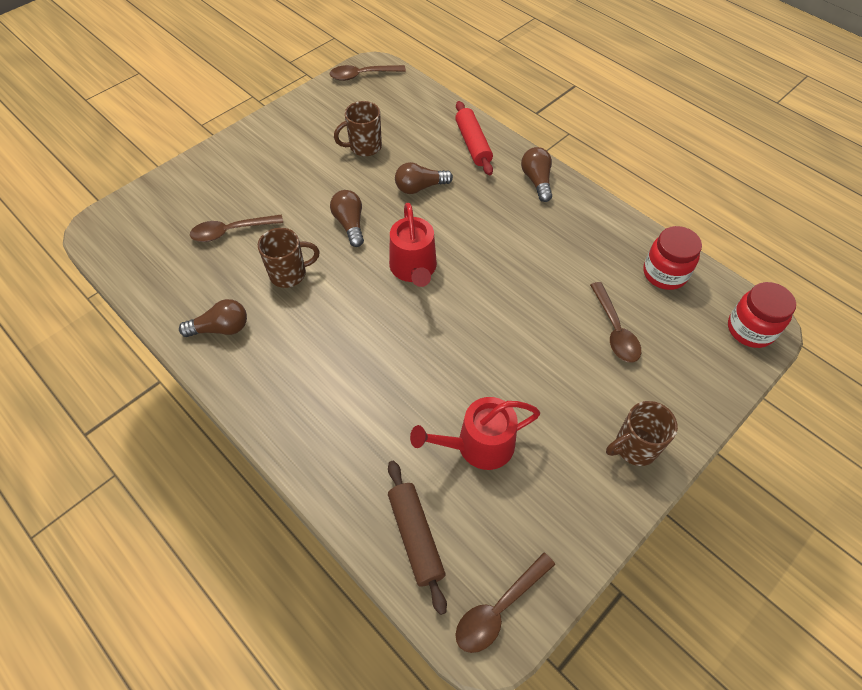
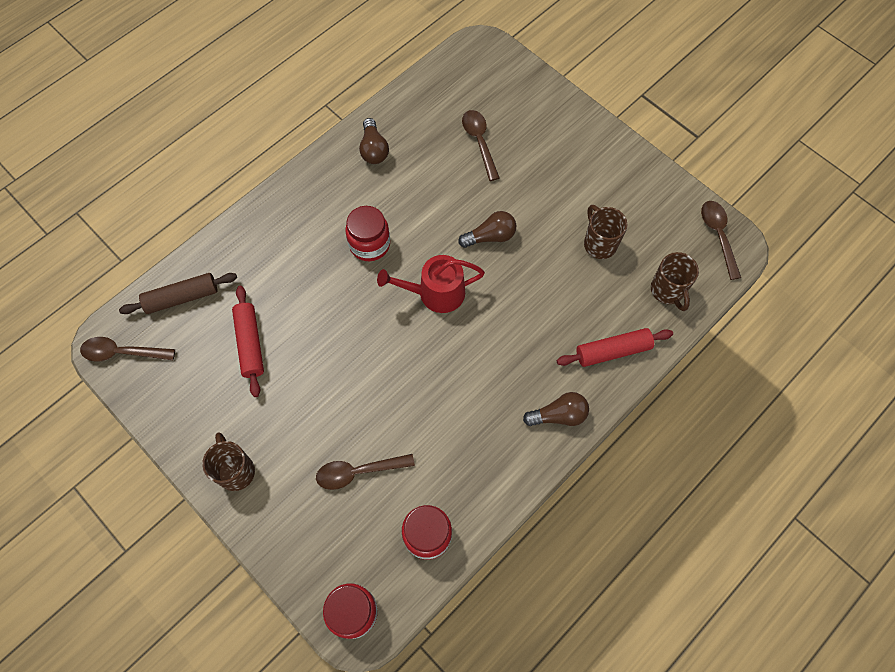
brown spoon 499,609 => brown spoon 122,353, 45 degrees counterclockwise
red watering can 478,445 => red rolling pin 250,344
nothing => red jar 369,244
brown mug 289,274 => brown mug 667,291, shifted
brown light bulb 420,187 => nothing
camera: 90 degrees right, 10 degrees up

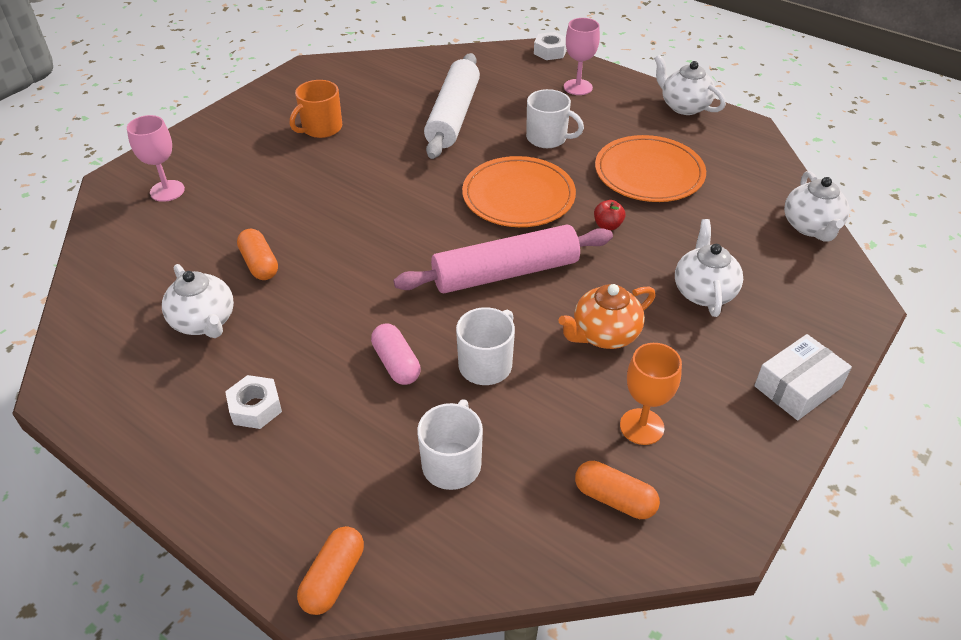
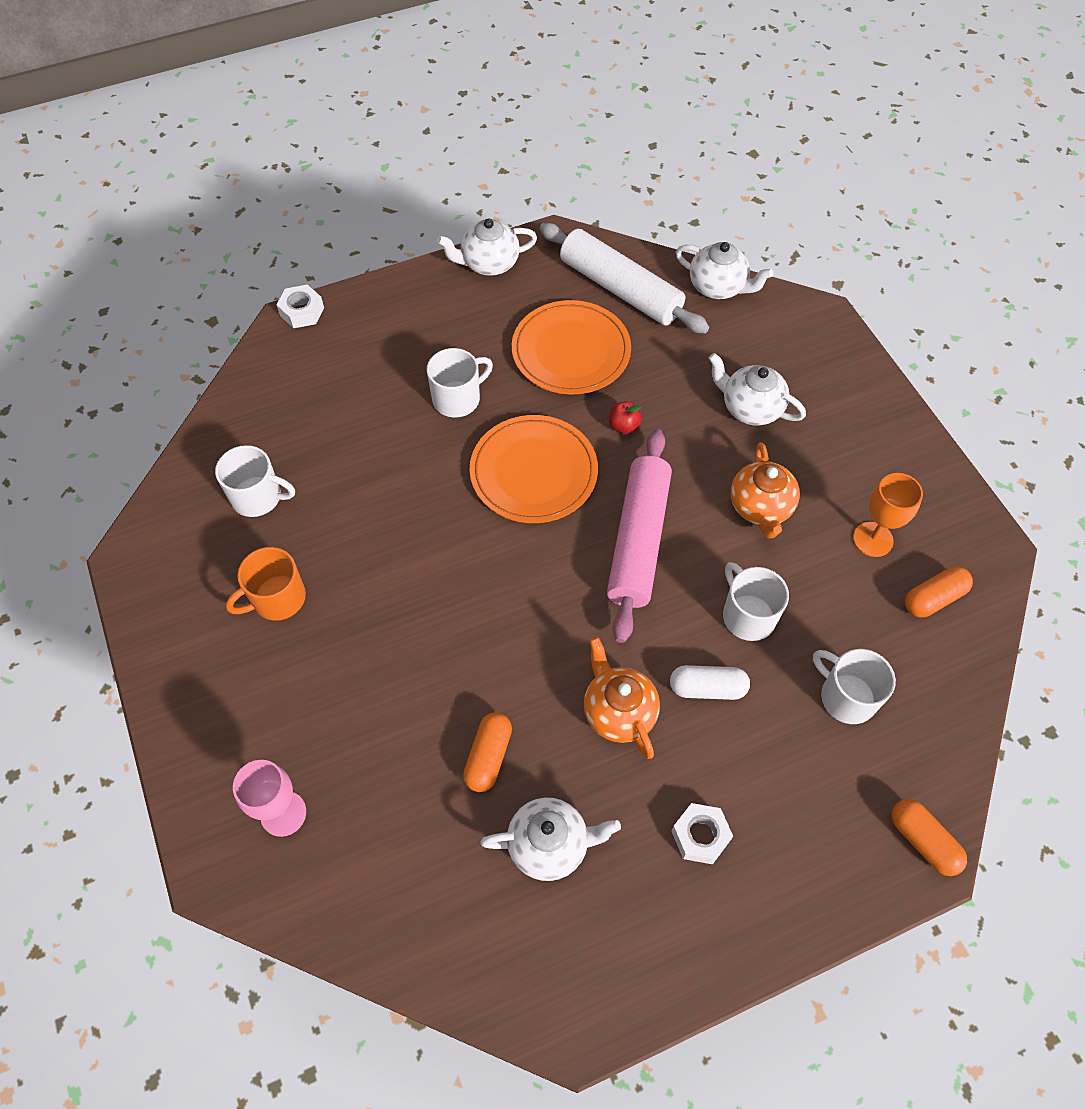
nothing => white mug 258,497
orange mug 321,128 => orange mug 277,598, 75 degrees clockwise
orange capsule 260,264 => orange capsule 488,756, 75 degrees counterclockwise
white rolling pin 453,116 => white rolling pin 620,289, shifted
nothing => orange teapot 618,711
pink capsule 396,363 => white capsule 707,688
pink goblet 578,87 => nothing
white box 797,387 => nothing
camera: 60 degrees left, 15 degrees up

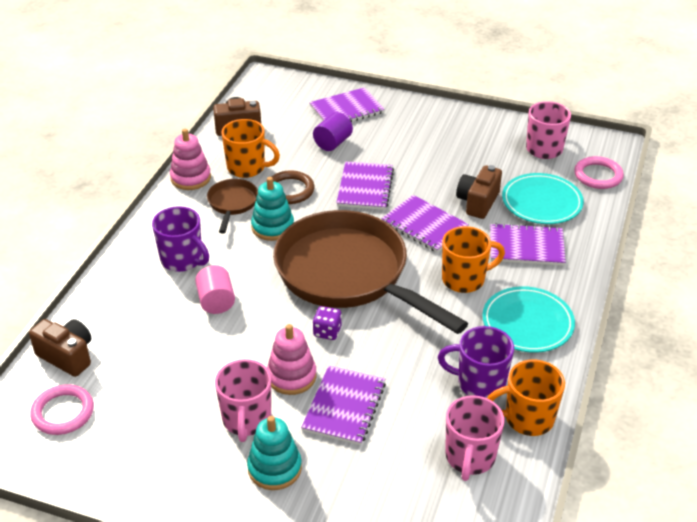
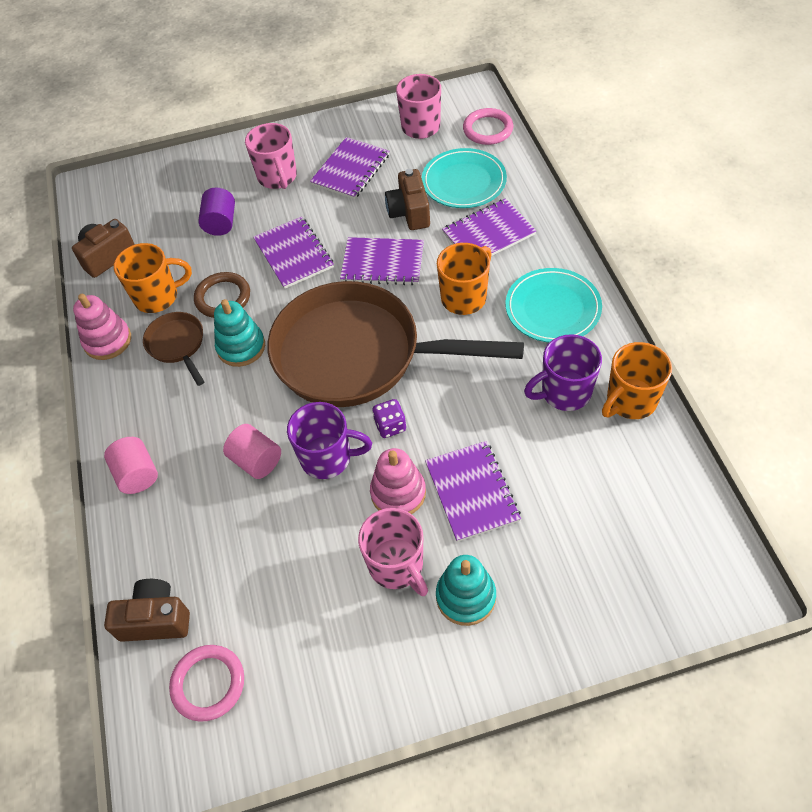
nothing => pink cylinder 137,474
pink mug 469,457 => pink mug 277,177, shifted
purple mug 182,260 => purple mug 327,458, shifted
purple notebook 347,110 => purple notebook 351,170, shifted
camera: 30 degrees left, 15 degrees up

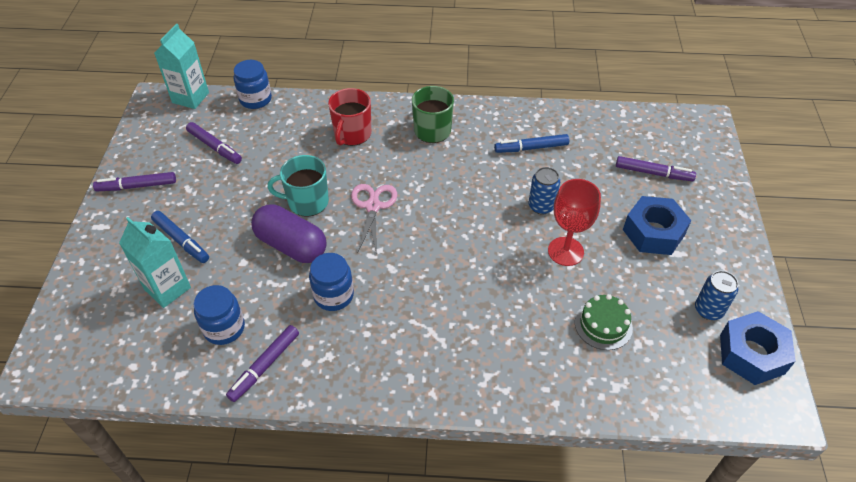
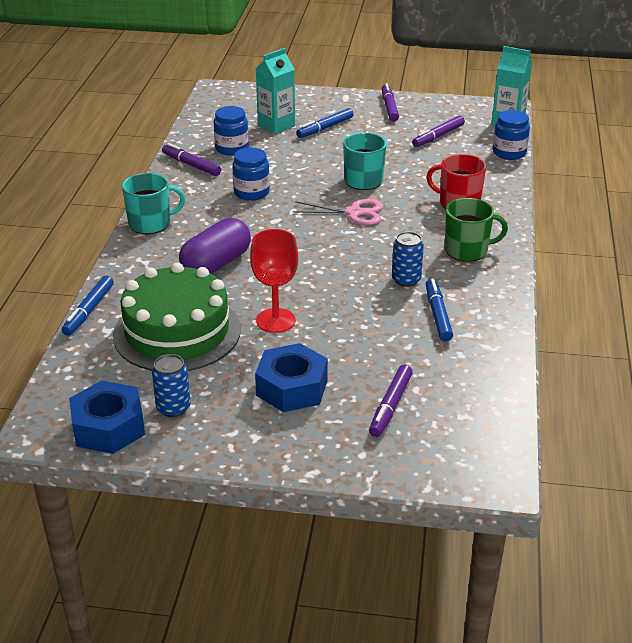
nothing => blue marker 89,311
green cake 603,325 => green cake 177,332, x2.14
nothing => turquoise mug 151,223
purple capsule 291,245 => purple capsule 216,264, shifted
blue can 541,206 => blue can 406,280, shifted
camera: 95 degrees right, 15 degrees down

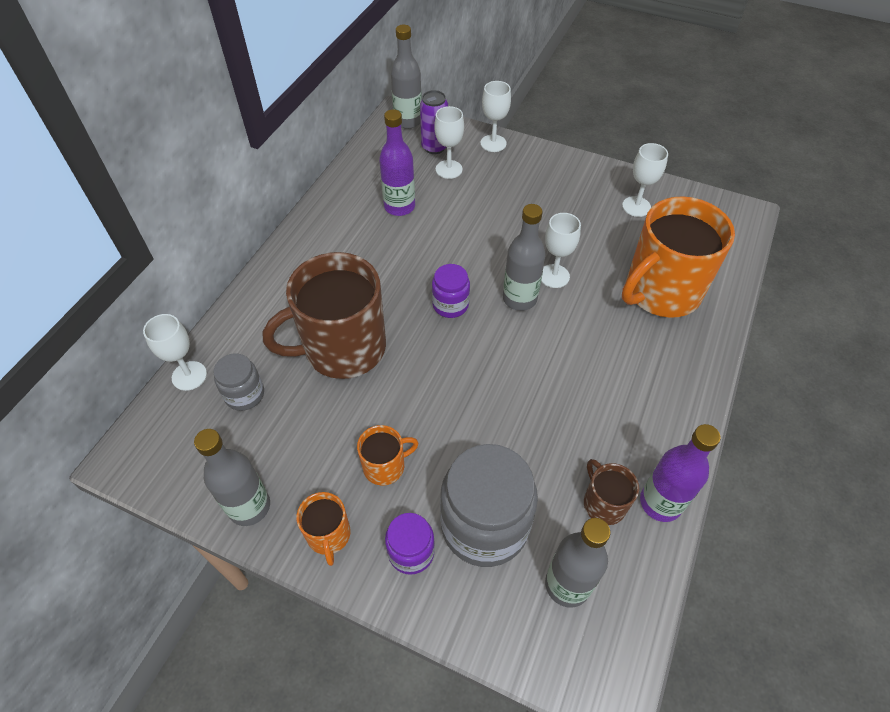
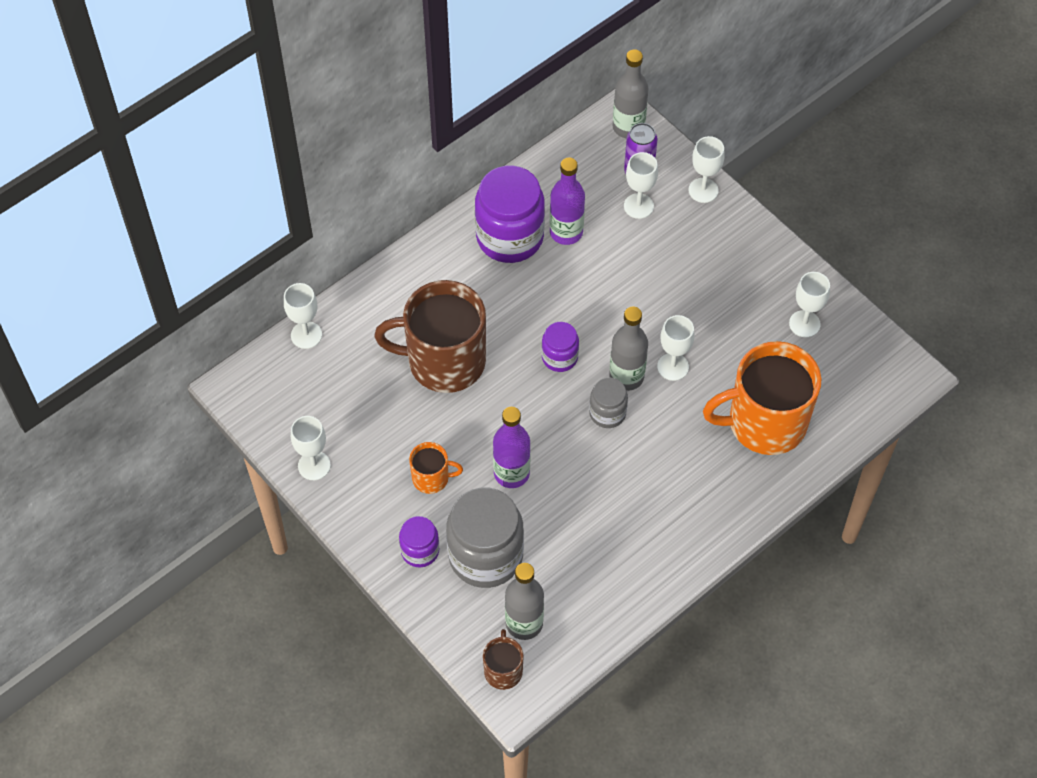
grey bottle 249,506 => white goblet 314,465
nothing => purple jar 510,237
brown mug 603,503 => brown mug 503,670, shifted
purple bottle 660,502 => purple bottle 511,473, shifted
grey jar 244,394 => grey jar 607,413, shifted
orange mug 328,535 => nothing
camera: 25 degrees right, 5 degrees up

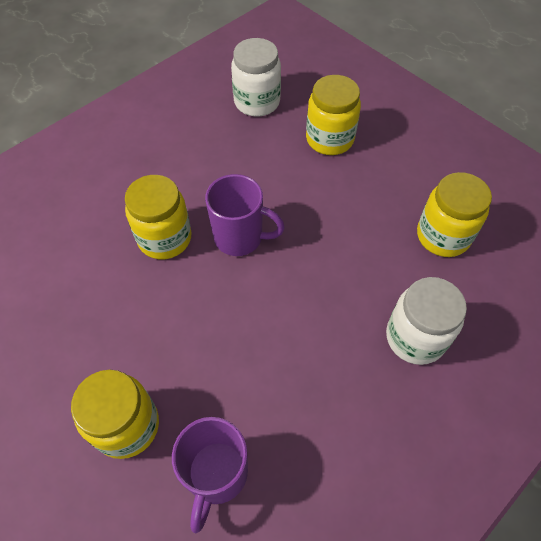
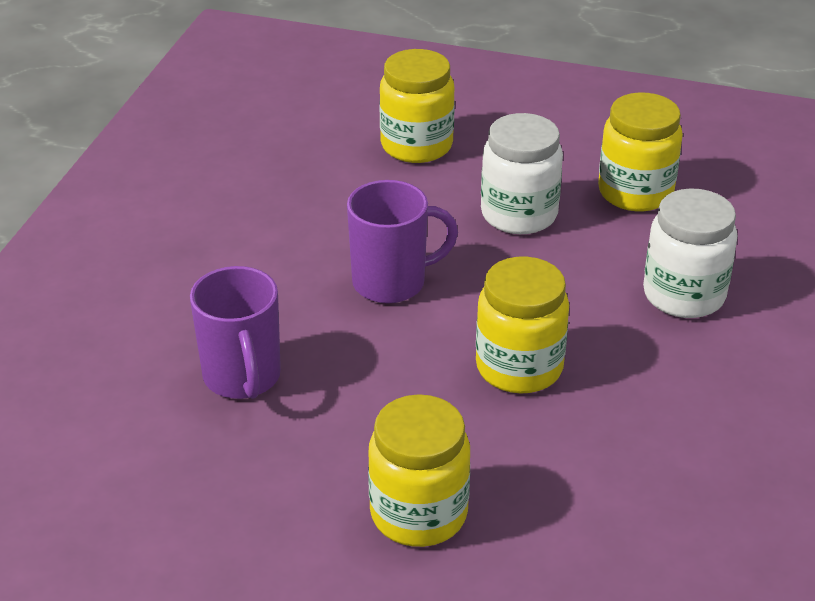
purple mug 216,475 => purple mug 242,378, shifted
yellow jar 164,238 => yellow jar 519,367, shifted
white jar 257,102 => white jar 519,214, shifted
camera: 30 degrees left, 20 degrees down

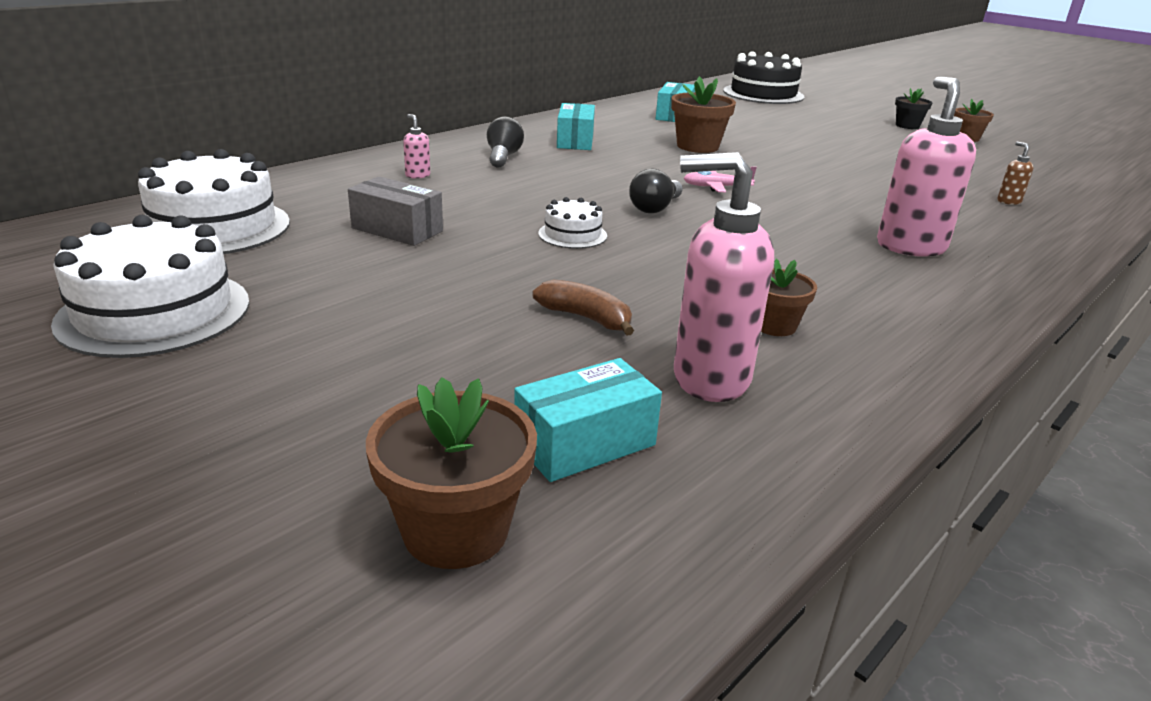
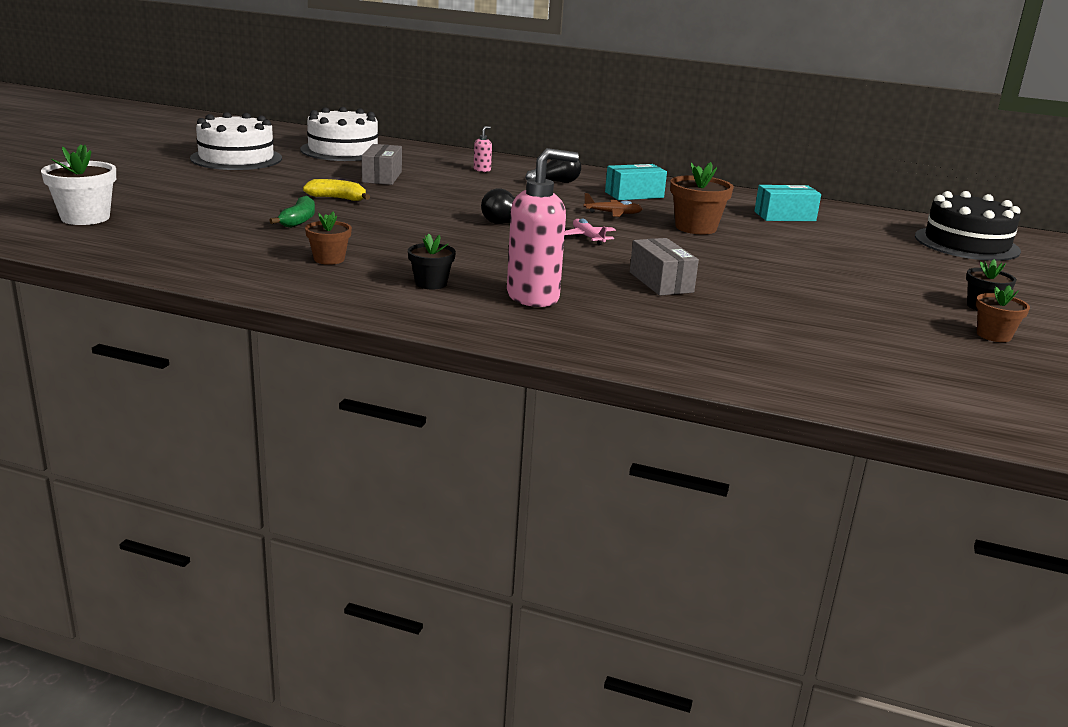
brown flower pot 455,530 => white flower pot 85,218
brown banana 586,318 => green banana 298,221
nothing => yellow banana 337,198
nothing => black flower pot 431,283
nothing => brown plane 613,213
nothing => grey box 661,282
turquoise box 585,444 => nothing
white cake 572,234 => nothing
pink soap dispenser 709,379 => nothing
brown soap dispenser 1008,201 => nothing
camera: 65 degrees right, 5 degrees down

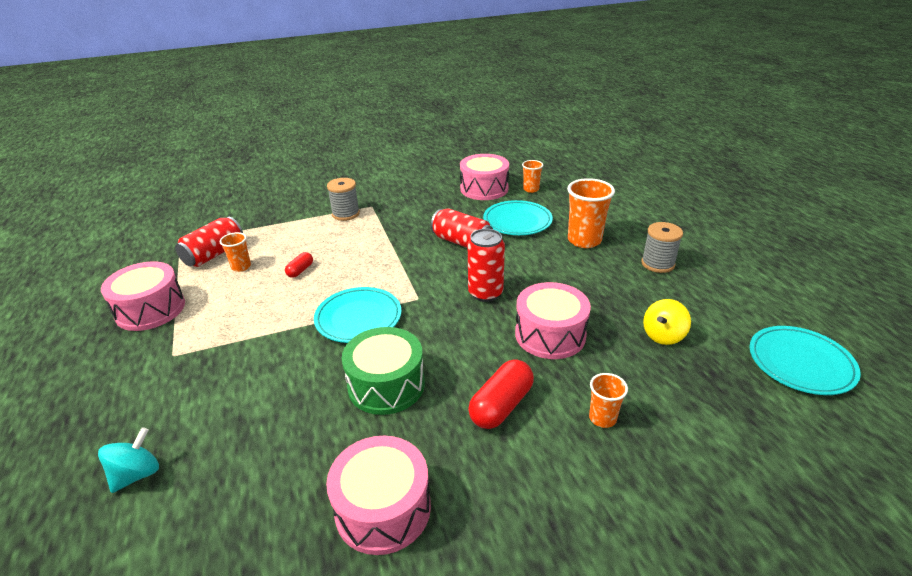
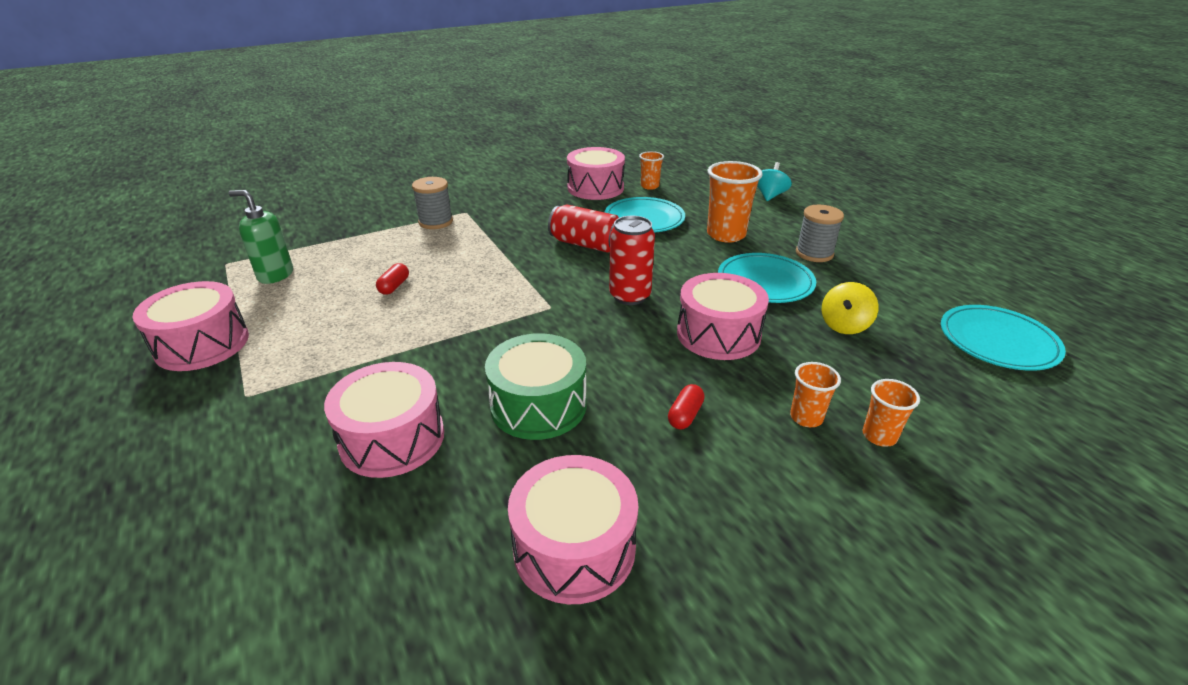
red can 214,254 => green soap dispenser 275,275
nothing => pink drum 392,438
red capsule 501,405 => red capsule 685,415, x0.55
turquoise plate 358,318 => turquoise plate 765,282, shifted
turquoise spinning top 137,474 => turquoise spinning top 769,196, shifted
orange cup 241,267 => orange cup 879,436, shifted
camera: 10 degrees left, 0 degrees up

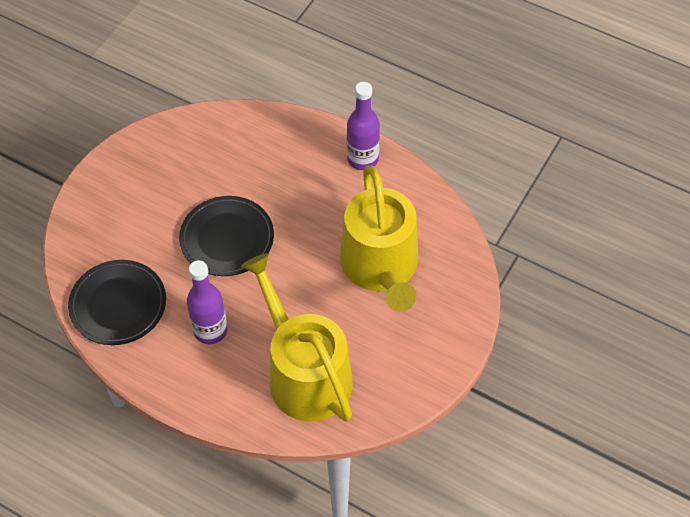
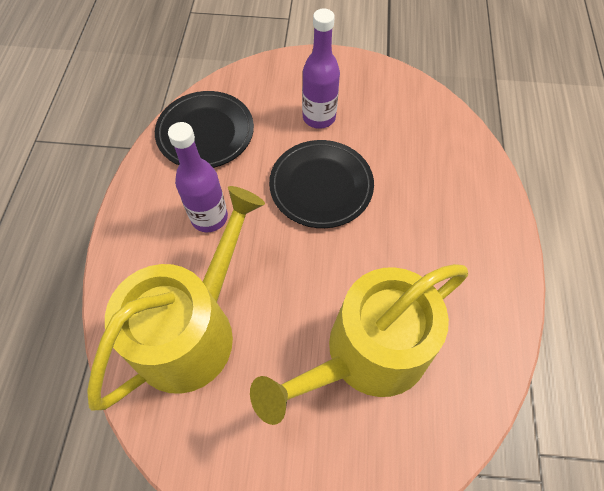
purple bottle 362,159 => purple bottle 319,117, shifted
camera: 65 degrees right, 5 degrees up

